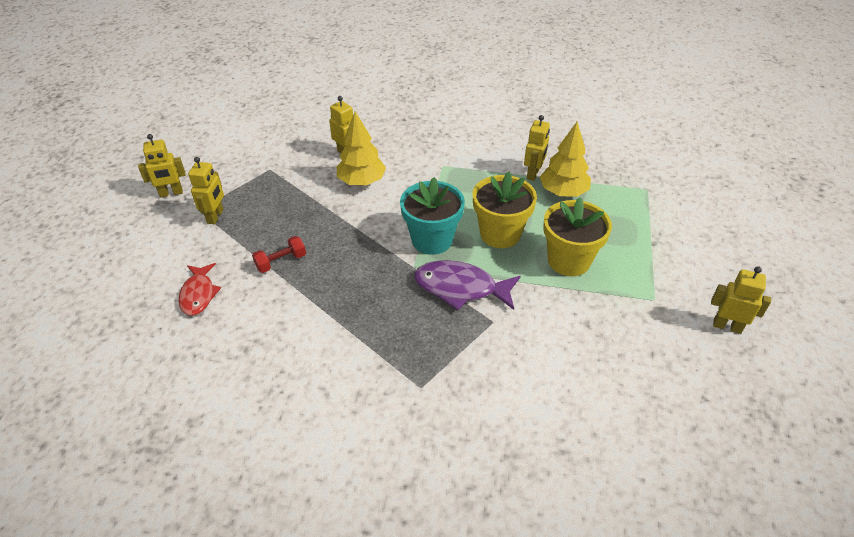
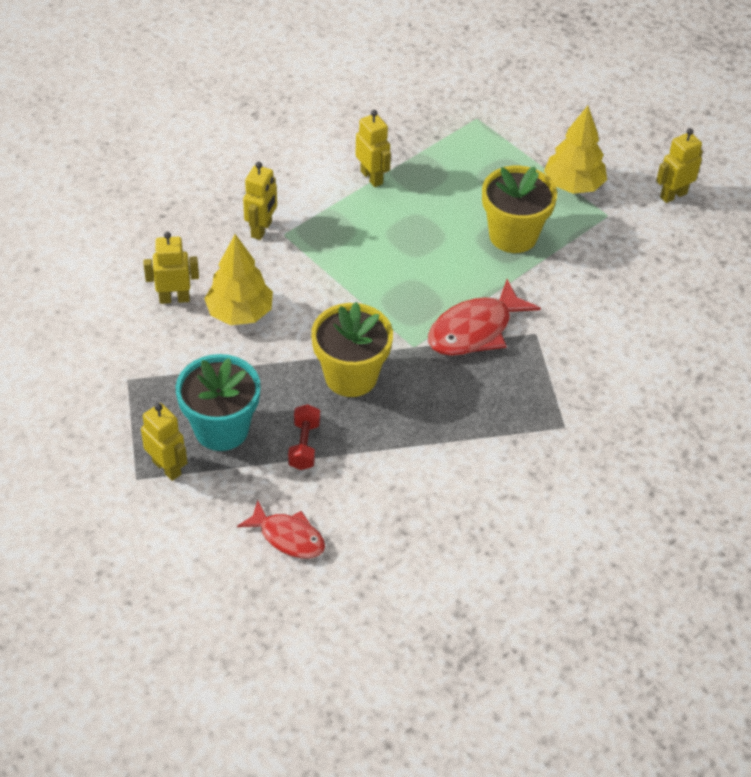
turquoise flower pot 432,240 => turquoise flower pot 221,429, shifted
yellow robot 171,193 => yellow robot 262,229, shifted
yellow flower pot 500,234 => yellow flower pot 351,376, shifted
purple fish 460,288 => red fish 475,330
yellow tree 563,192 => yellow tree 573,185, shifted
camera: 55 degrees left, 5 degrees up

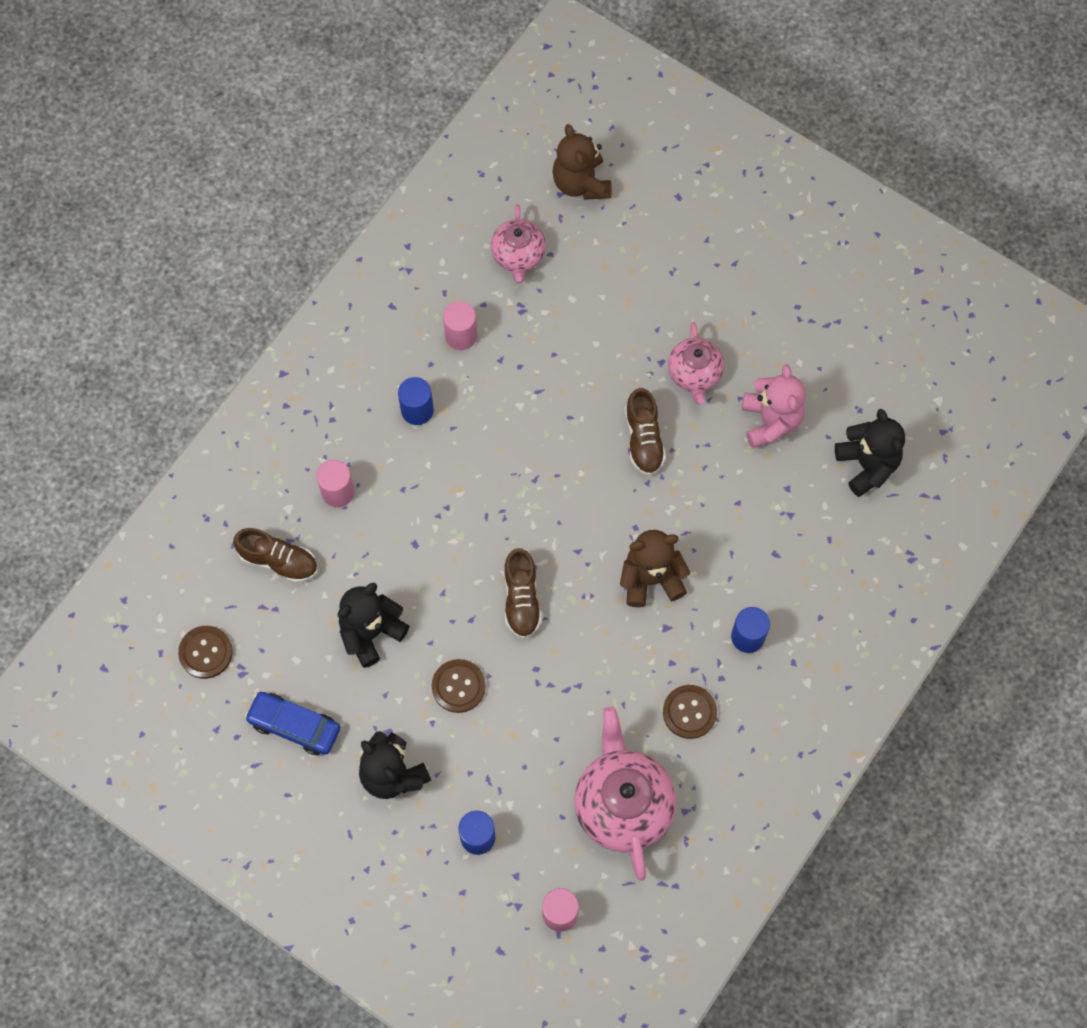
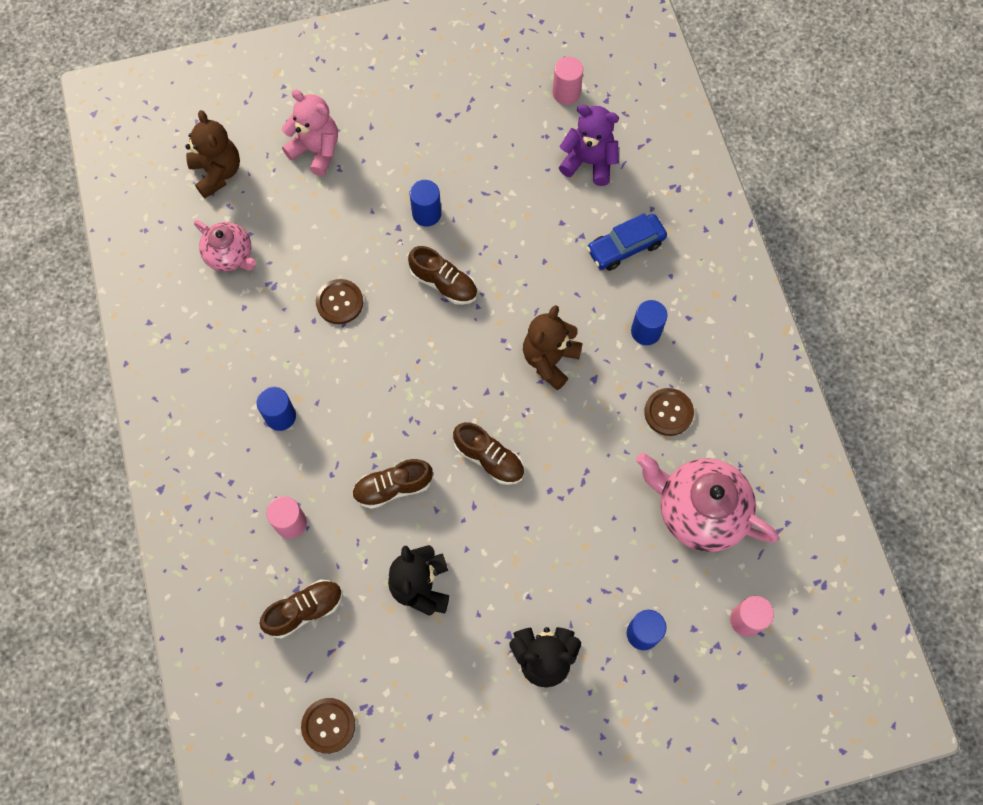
brown teddy bear 581,183 => brown teddy bear 217,173, 135 degrees counterclockwise
pink teddy bear 770,421 => pink teddy bear 316,150, shifted
brown button 458,686 => brown button 339,302, shifted
nothing => brown shoe 393,487
pink teapot 694,374 => blue cylinder 426,214
pink cylinder 461,336 => pink cylinder 566,93, shifted
black teddy bear 867,465 => purple teddy bear 589,162
blue car 294,726 => blue car 625,247, shifted
camera: 50 degrees left, 0 degrees up

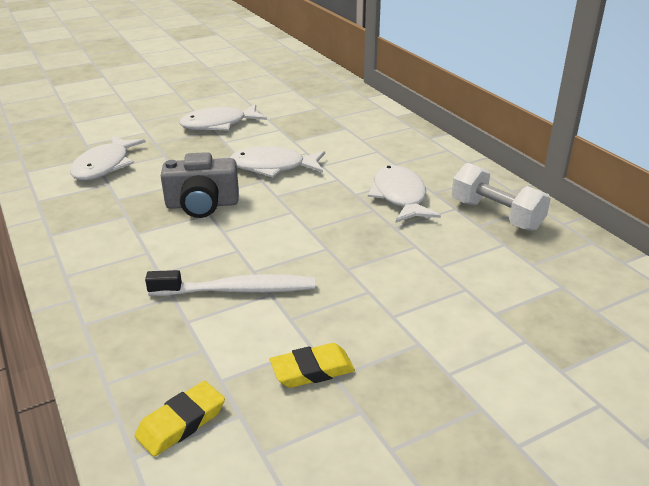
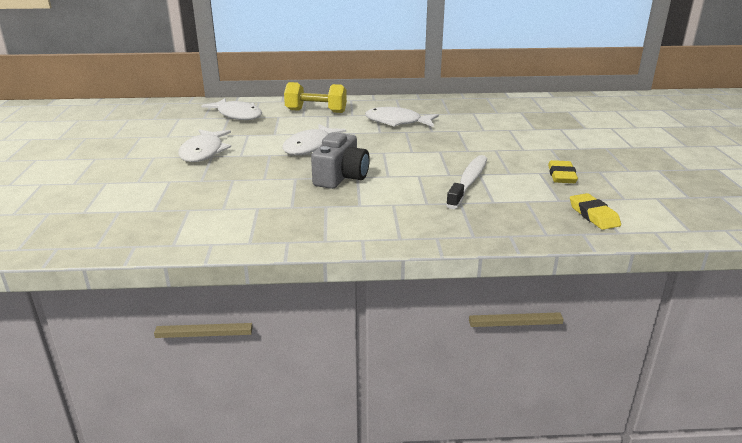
white fish 105,166 => white fish 237,115, shifted
nothing => yellow dumbbell 316,111
white dumbbell 496,215 => nothing
camera: 65 degrees left, 5 degrees down

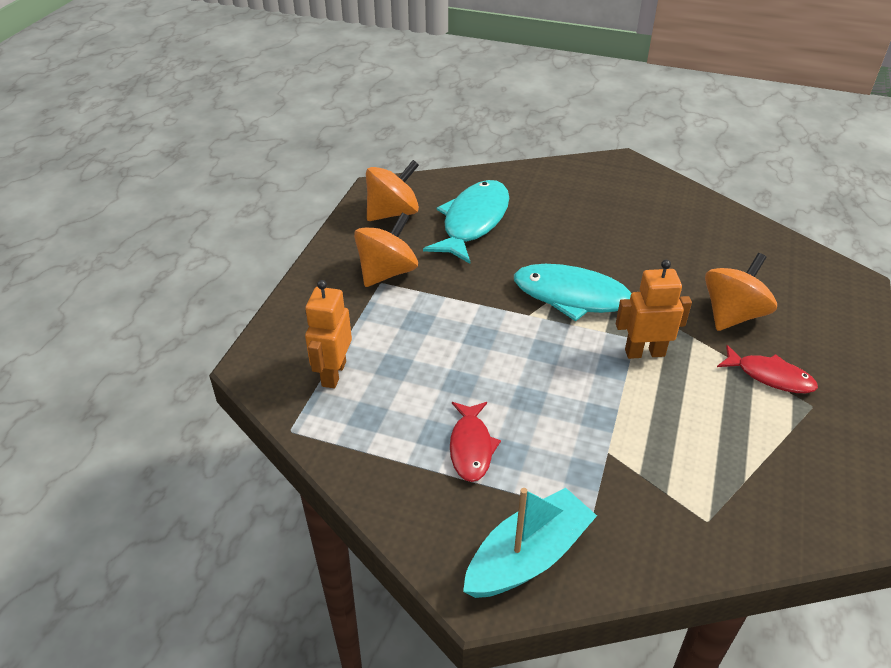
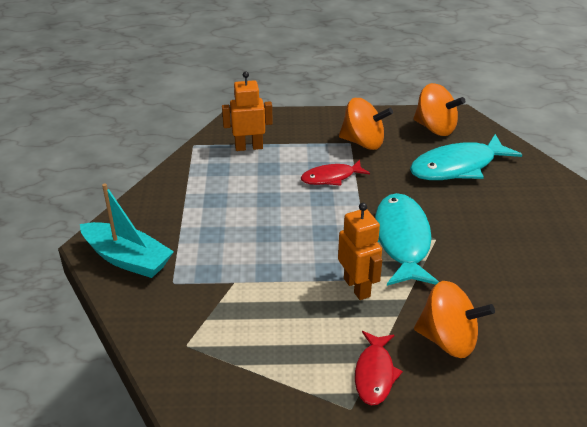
red fish 471,447 => red fish 331,178, shifted
turquoise fish 473,222 => turquoise fish 458,167, 150 degrees clockwise
camera: 70 degrees right, 5 degrees down

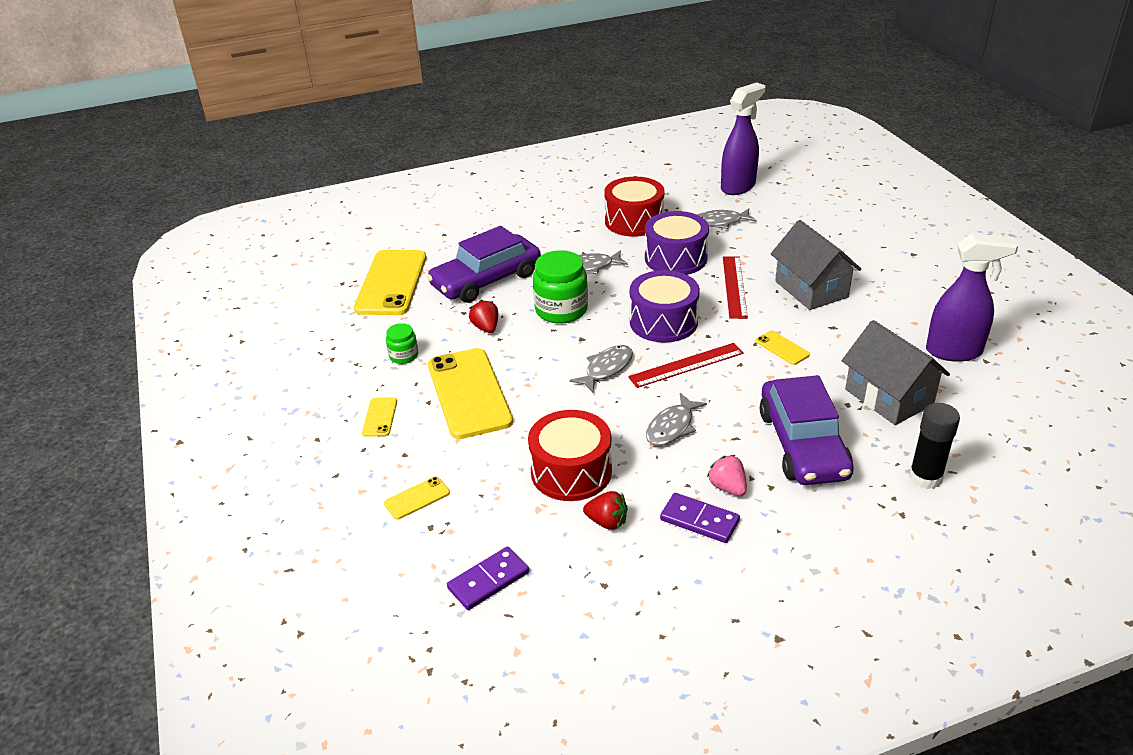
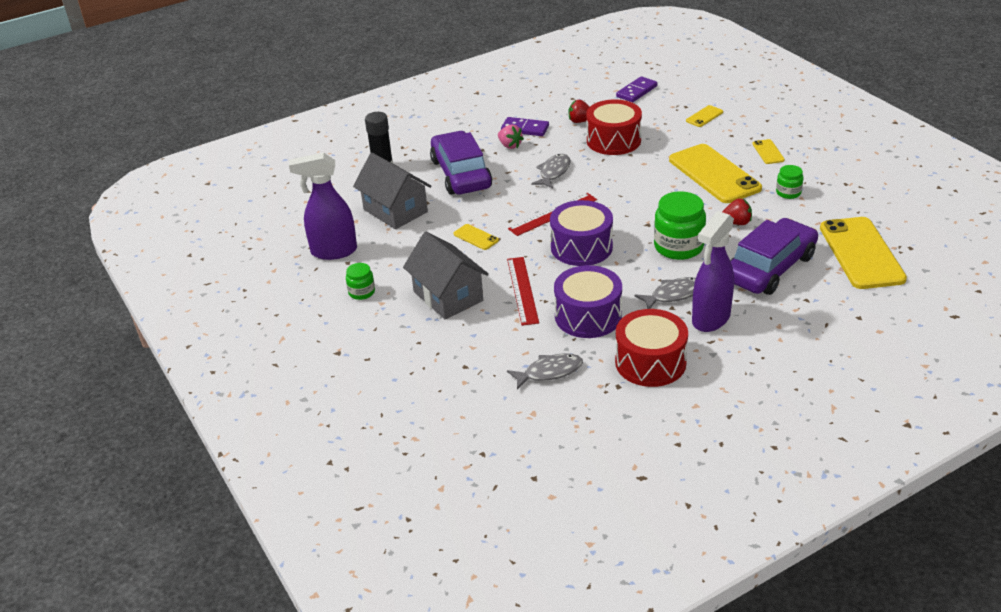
nothing => green jar 361,292
purple spray bottle 738,187 => purple spray bottle 710,319, shifted
red strawberry 486,328 => red strawberry 736,223, 60 degrees counterclockwise
grey fish 606,369 => nothing
camera: 170 degrees right, 0 degrees up

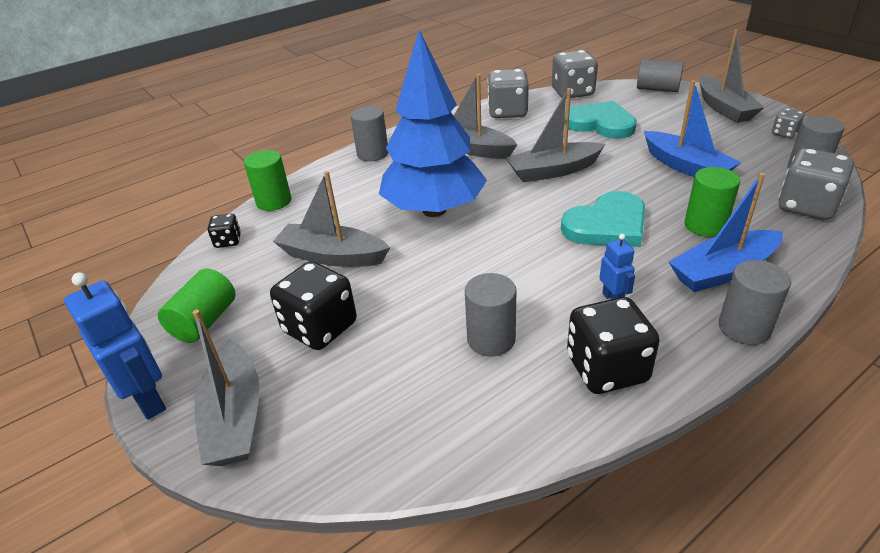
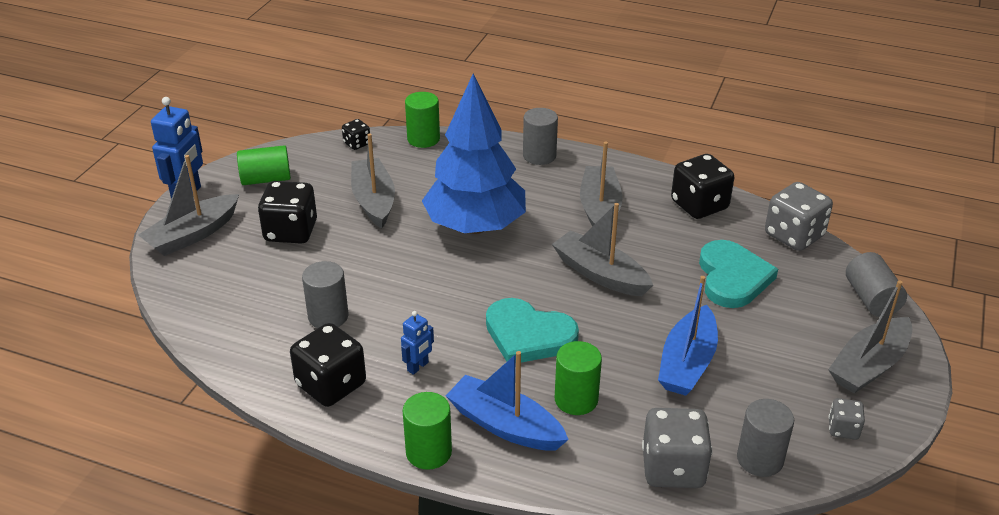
grey cylinder 744,328 => green cylinder 428,452
grey dice 507,112 => black dice 699,205
camera: 55 degrees right, 0 degrees up

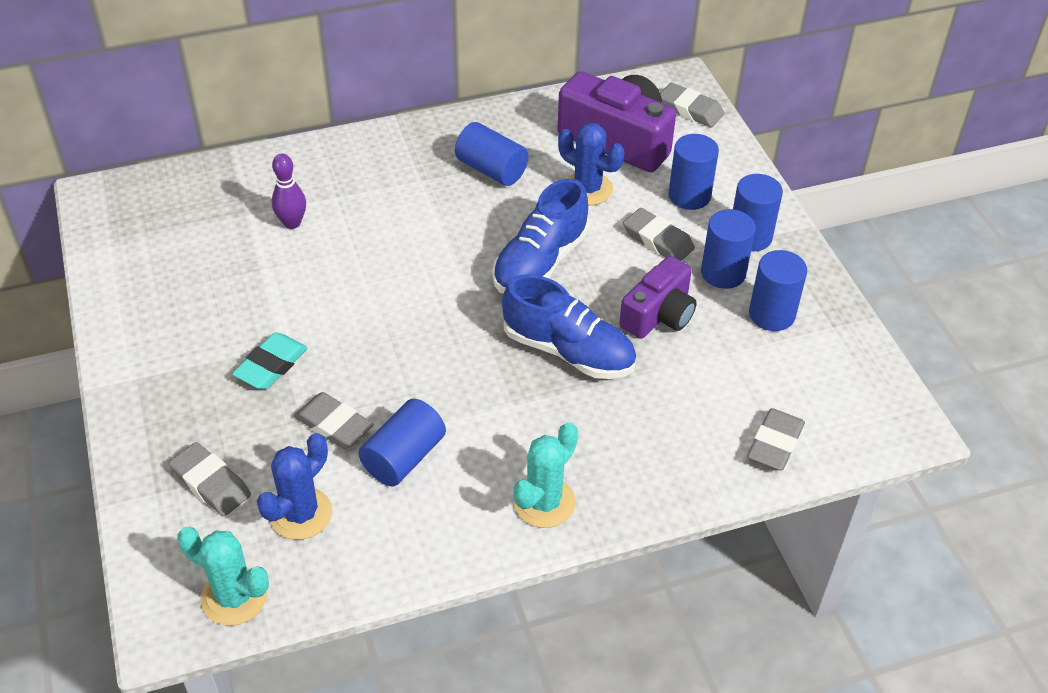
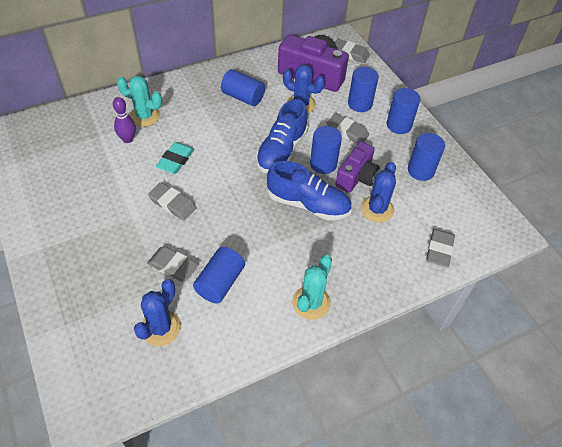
turquoise cactus 234,597 => turquoise cactus 144,116, shifted
grey eraser 211,483 => grey eraser 172,204, shifted
turquoise eraser 271,365 => turquoise eraser 175,160, shifted
blue cylinder 723,273 => blue cylinder 323,164, shifted
nothing => blue cactus 377,209
camera: 10 degrees left, 5 degrees up

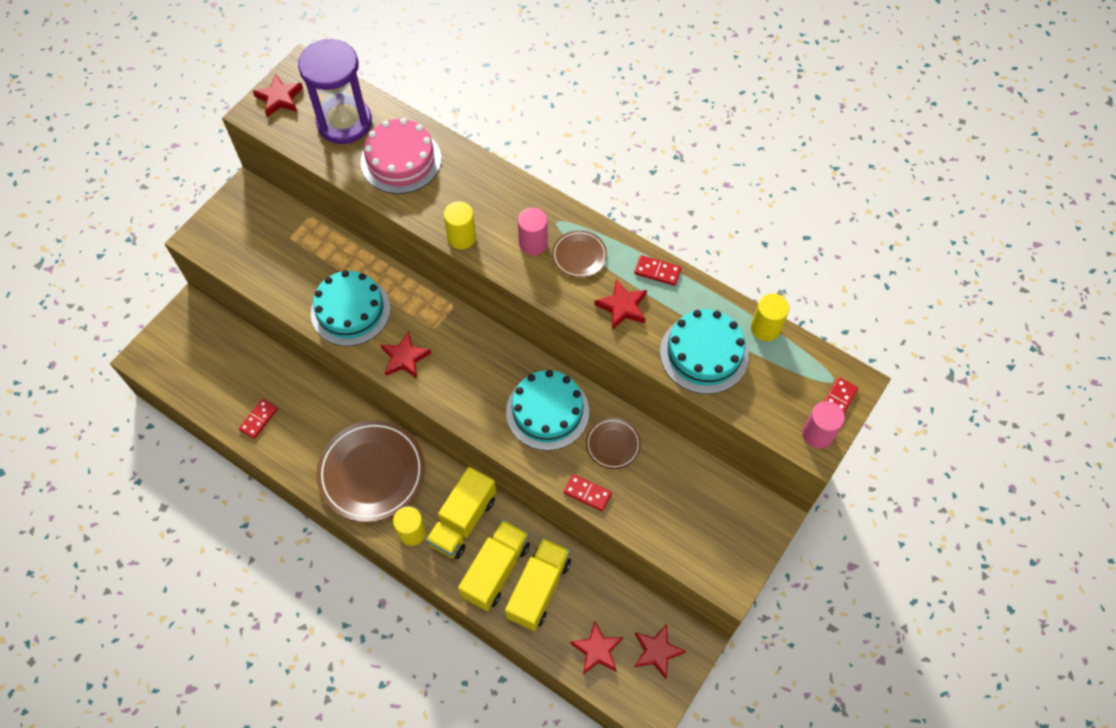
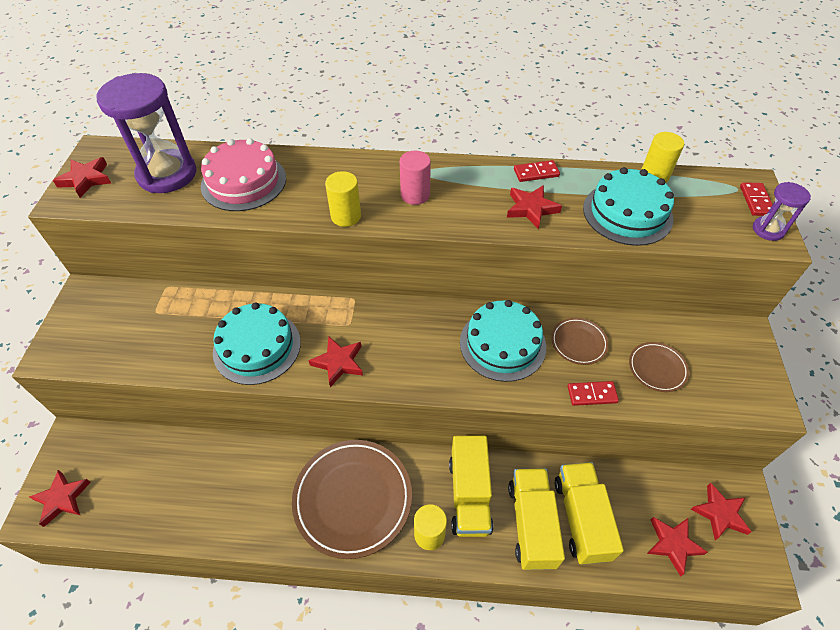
nothing => red star 62,499
brown plate 579,256 => brown plate 657,368, shifted
pink cylinder 817,434 => purple hourglass 768,230
red domino 259,419 => nothing
camera: 30 degrees left, 10 degrees down

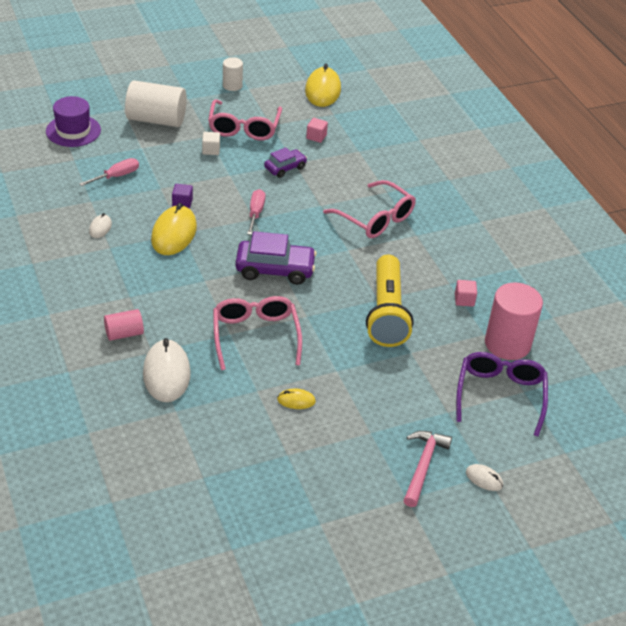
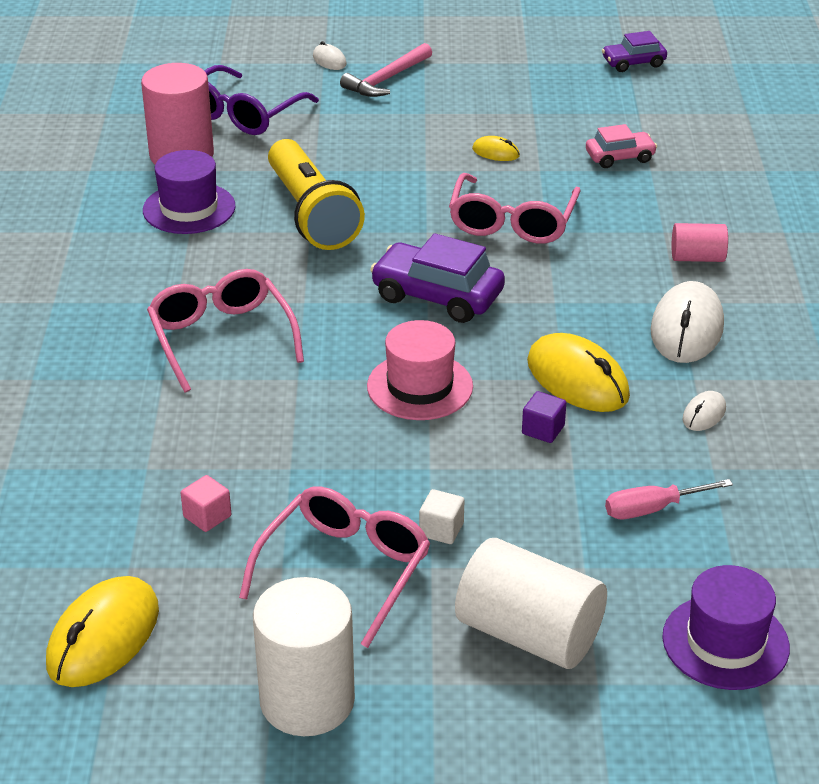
pink cube 464,300 => purple hat 189,208
white cylinder 232,85 => white cylinder 307,700, x1.87
yellow flashlight 386,313 => yellow flashlight 311,214, 135 degrees clockwise
pink screwdriver 255,213 => pink hat 420,386
yellow mouse 174,234 => yellow mouse 577,379, 75 degrees counterclockwise
nothing => pink car 620,157
purple car 285,168 => purple car 633,63, shifted
white mouse 166,374 => white mouse 686,328, shifted
camera: 155 degrees left, 5 degrees down

